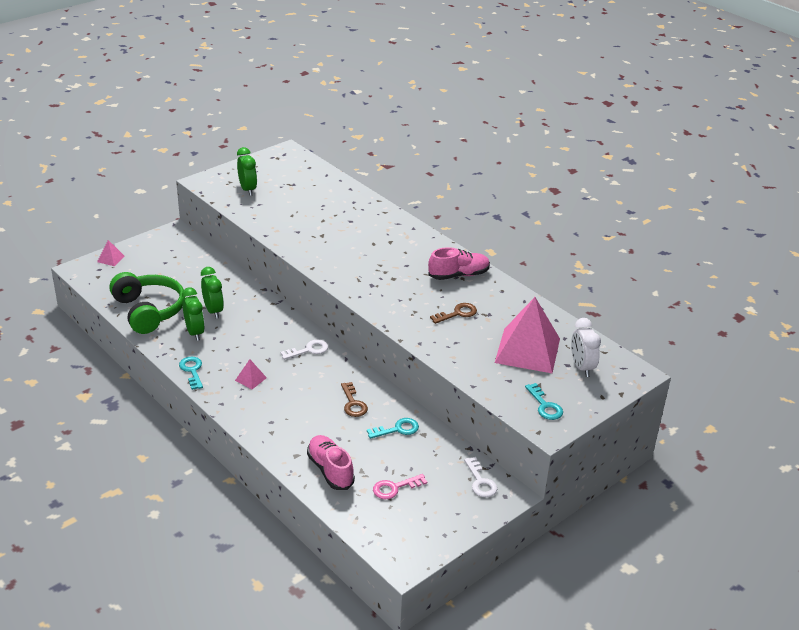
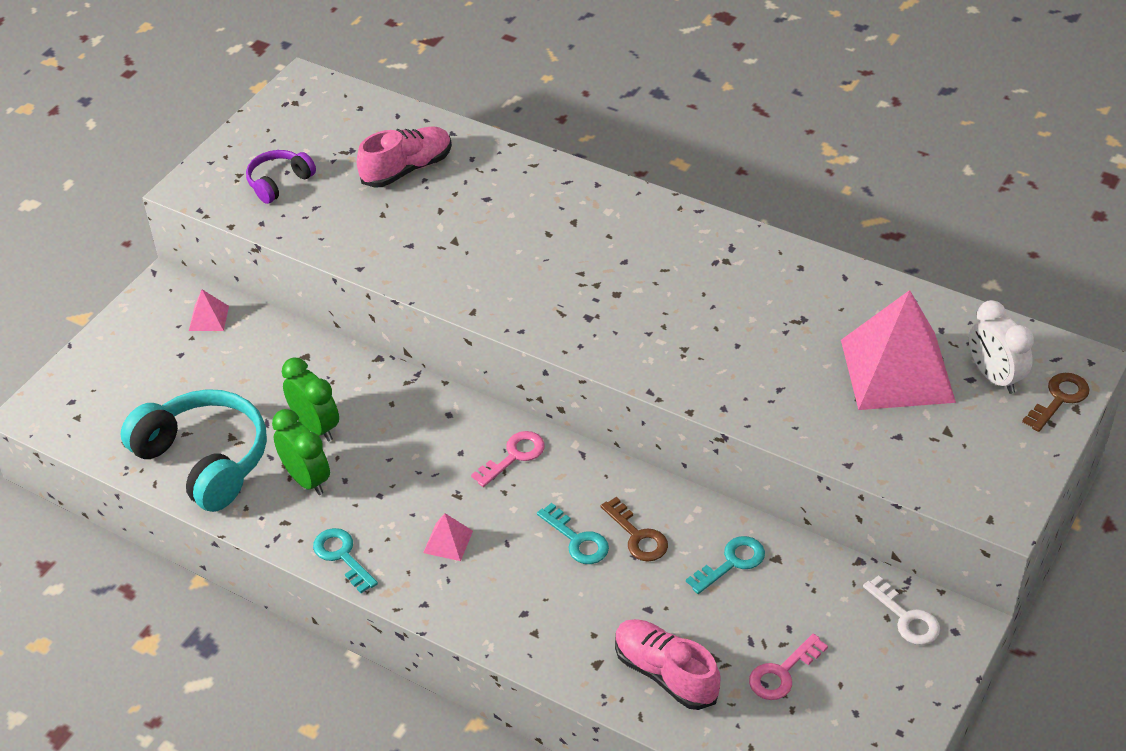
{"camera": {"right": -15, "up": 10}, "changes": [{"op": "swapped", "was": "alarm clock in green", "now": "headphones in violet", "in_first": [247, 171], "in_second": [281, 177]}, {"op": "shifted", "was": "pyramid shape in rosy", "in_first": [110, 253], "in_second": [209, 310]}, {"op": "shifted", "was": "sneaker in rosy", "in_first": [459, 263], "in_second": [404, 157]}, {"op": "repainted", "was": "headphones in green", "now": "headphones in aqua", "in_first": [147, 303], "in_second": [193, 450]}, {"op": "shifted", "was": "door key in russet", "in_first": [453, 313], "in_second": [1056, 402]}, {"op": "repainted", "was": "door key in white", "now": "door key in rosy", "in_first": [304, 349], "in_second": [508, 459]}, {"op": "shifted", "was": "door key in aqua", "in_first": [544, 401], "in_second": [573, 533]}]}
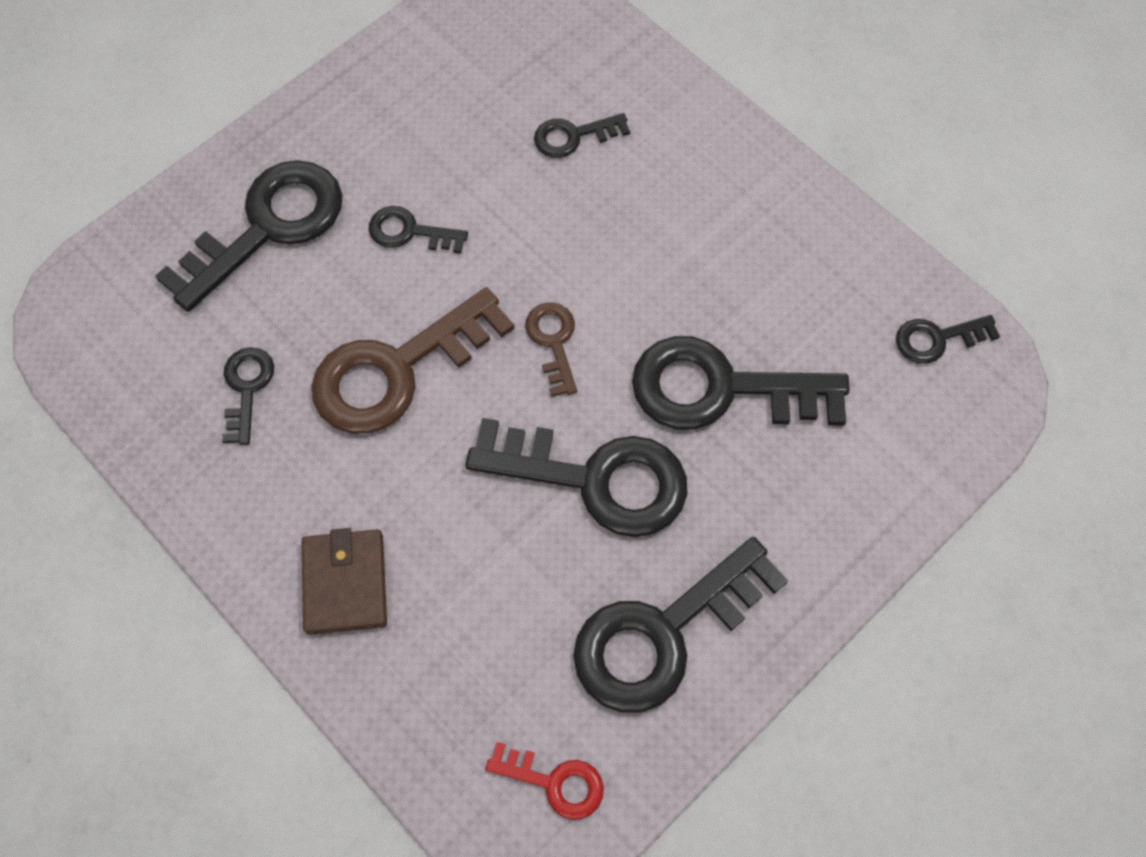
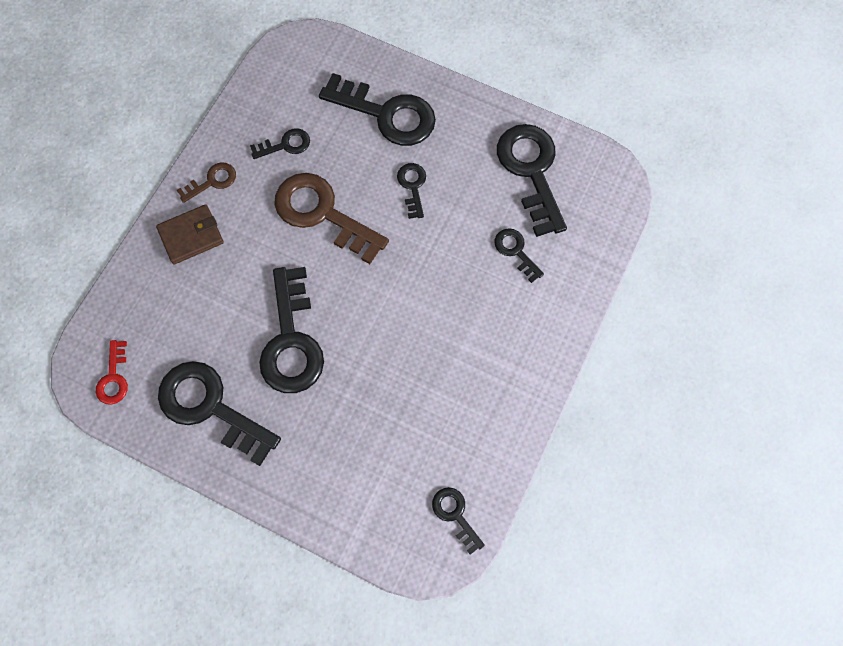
{"camera": {"right": 70, "up": 5}, "changes": [{"op": "shifted", "was": "door key in russet", "in_first": [551, 349], "in_second": [206, 183]}, {"op": "shifted", "was": "door key in black", "in_first": [741, 383], "in_second": [532, 180]}]}
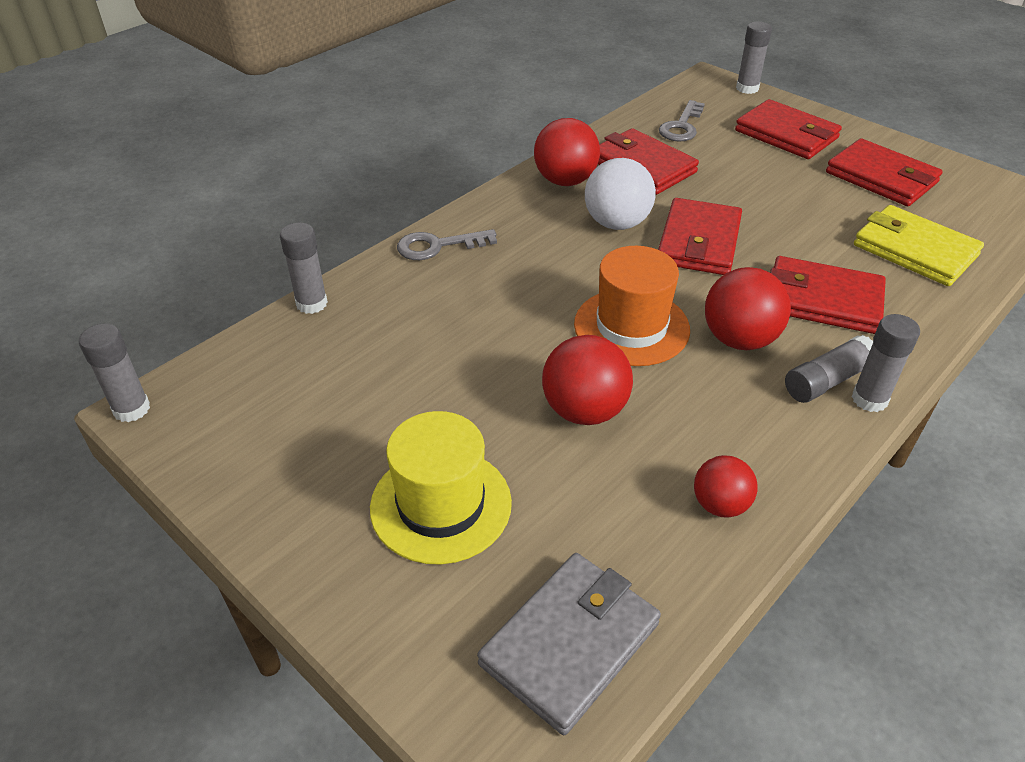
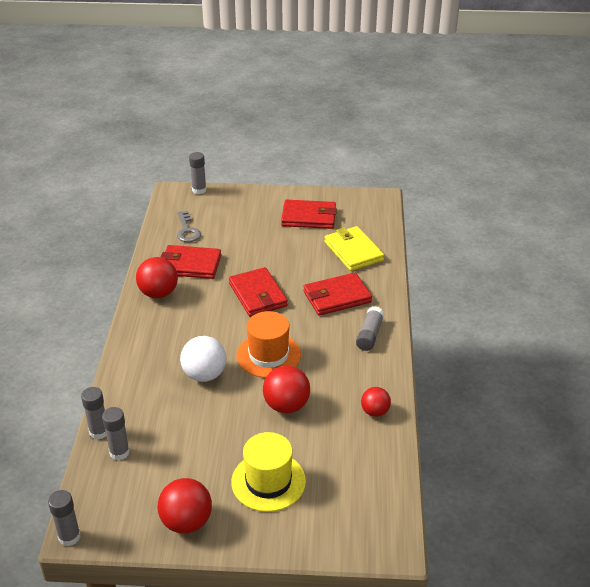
{"camera": {"right": -40, "up": -5}, "changes": [{"op": "gone", "was": "card wallet in red", "in_first": [788, 129]}, {"op": "shifted", "was": "play ball in white", "in_first": [620, 194], "in_second": [203, 359]}, {"op": "rotated", "was": "card wallet in bright yellow", "in_first": [919, 245], "in_second": [354, 248], "clockwise": 60}, {"op": "gone", "was": "door key in grey", "in_first": [447, 244]}, {"op": "shifted", "was": "play ball in red", "in_first": [748, 308], "in_second": [185, 506]}, {"op": "shifted", "was": "glue stick in grey", "in_first": [886, 363], "in_second": [116, 433]}, {"op": "gone", "was": "card wallet in grey", "in_first": [569, 644]}]}
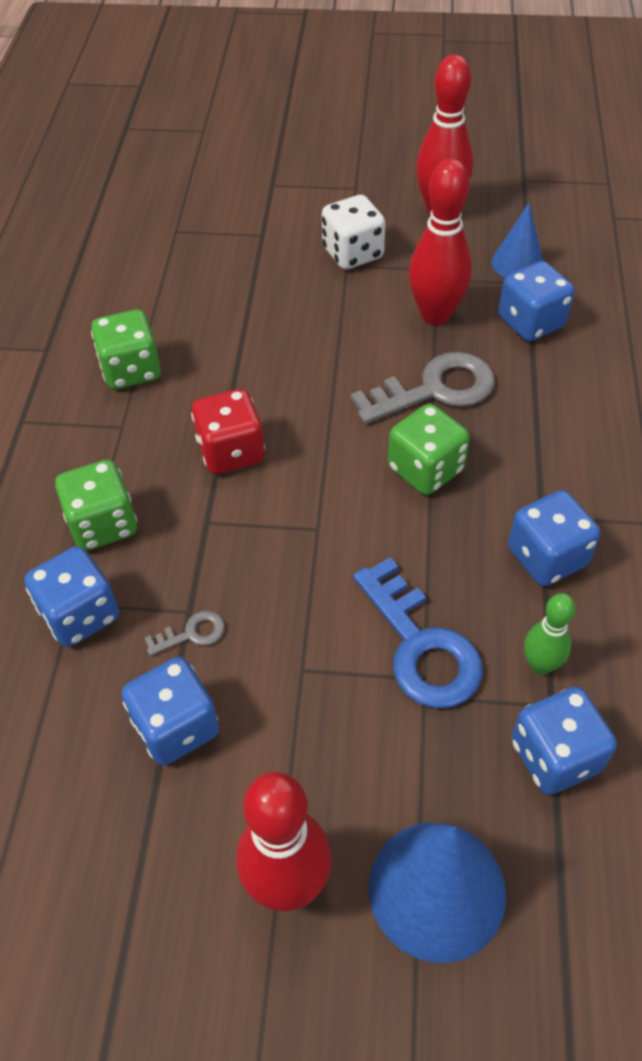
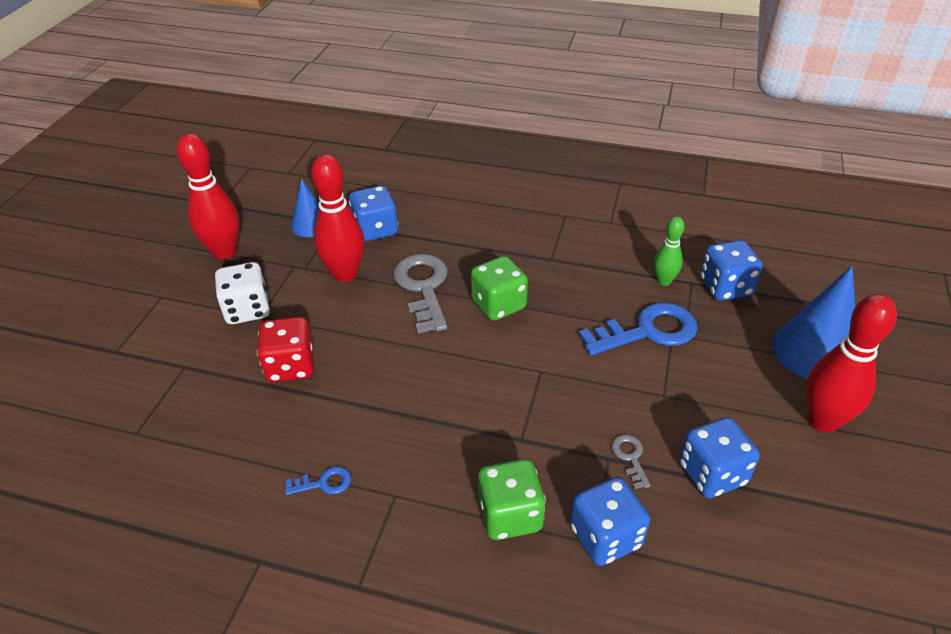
{"camera": {"right": -80, "up": -10}, "changes": [{"op": "swapped", "was": "dice in green", "now": "door key in royal blue", "in_first": [126, 349], "in_second": [318, 480]}, {"op": "shifted", "was": "dice in red", "in_first": [228, 431], "in_second": [285, 349]}, {"op": "gone", "was": "dice in royal blue", "in_first": [554, 538]}]}
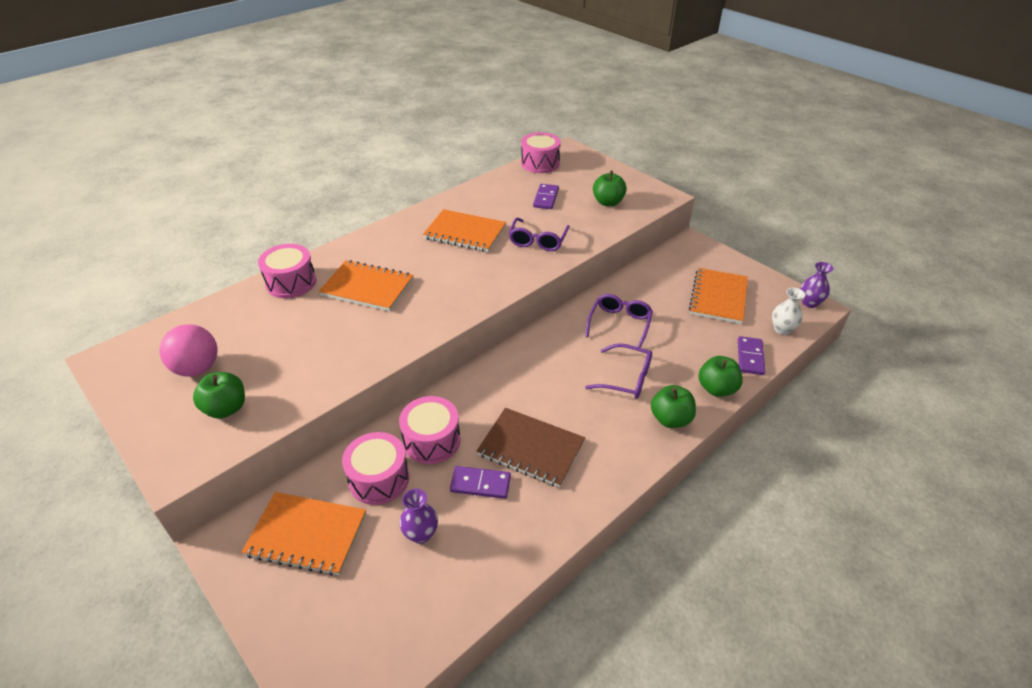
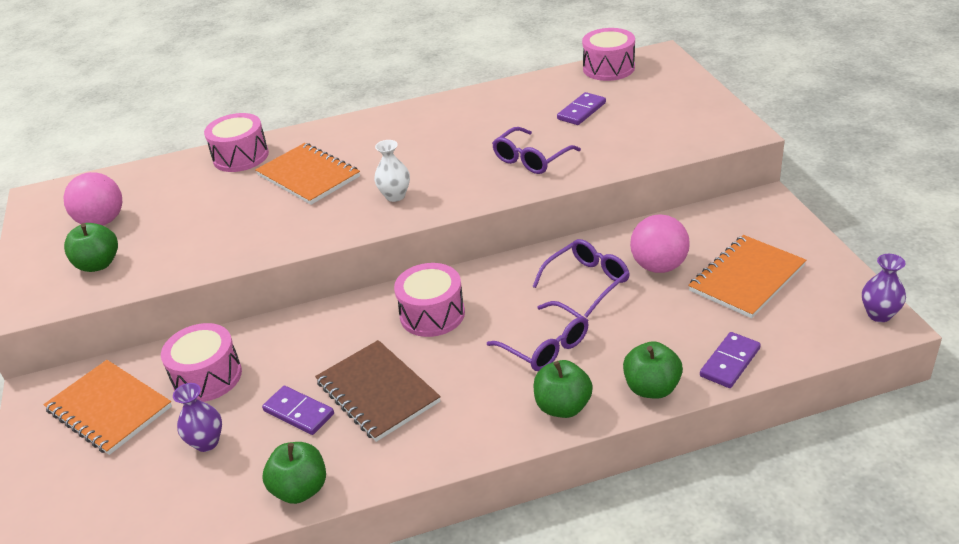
{"camera": {"right": 30, "up": -5}, "changes": [{"op": "shifted", "was": "apple fruit in green", "in_first": [610, 188], "in_second": [294, 473]}, {"op": "gone", "was": "notebook in orange", "in_first": [464, 230]}, {"op": "shifted", "was": "flower vase in white", "in_first": [788, 311], "in_second": [392, 171]}, {"op": "shifted", "was": "snare drum in rosy", "in_first": [430, 430], "in_second": [429, 300]}, {"op": "new", "now": "play ball in rosy", "in_second": [660, 244]}]}
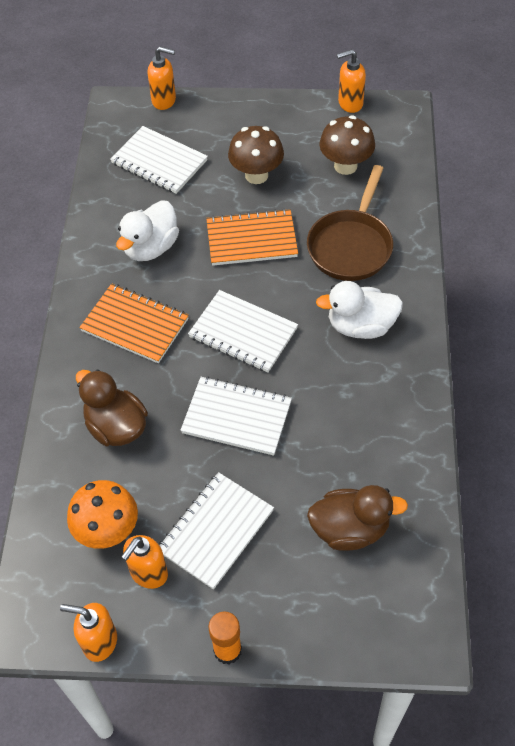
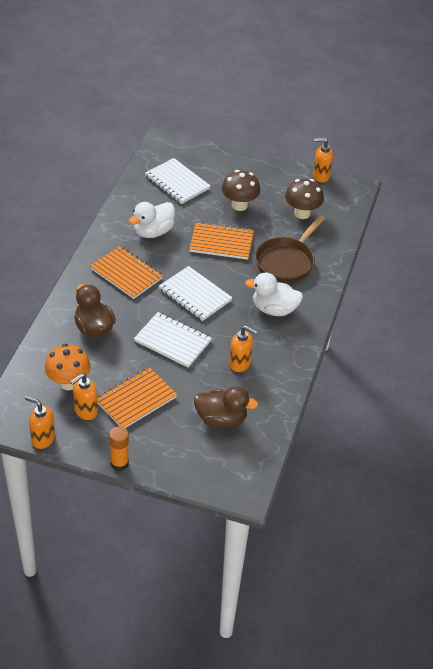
{"camera": {"right": 10, "up": -10}, "changes": [{"op": "shifted", "was": "pump bottle in orange", "in_first": [162, 78], "in_second": [243, 349]}, {"op": "repainted", "was": "notebook in white", "now": "notebook in orange", "in_first": [216, 531], "in_second": [137, 397]}]}
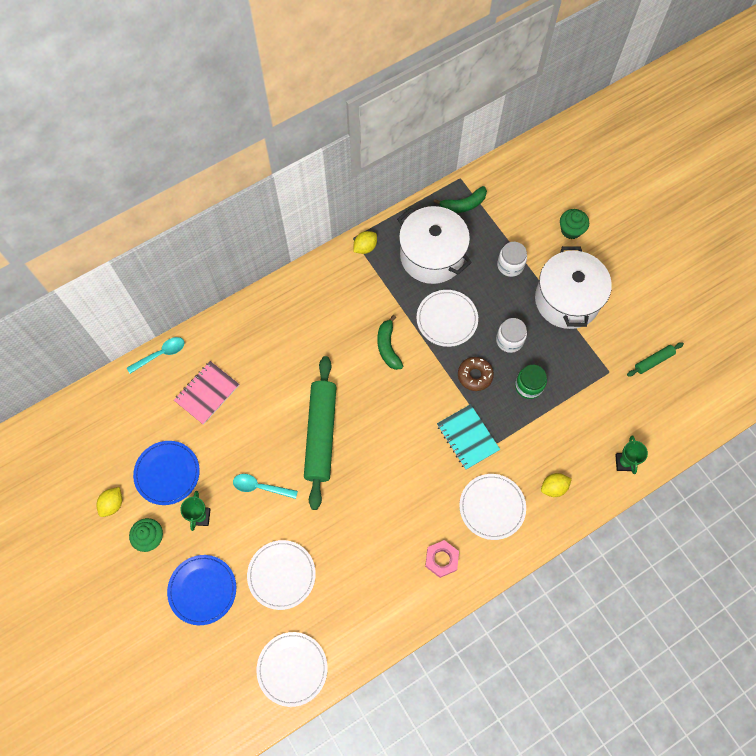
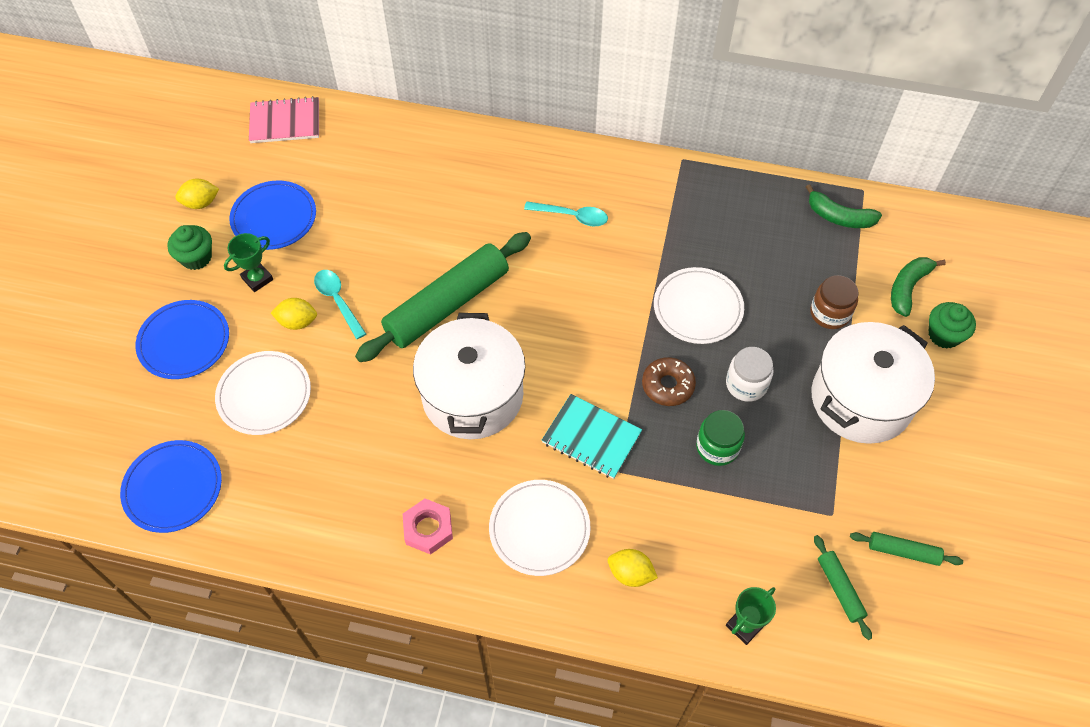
{"camera": {"right": 45, "up": -10}, "changes": [{"op": "shifted", "was": "cooking pot in white", "in_first": [434, 245], "in_second": [469, 376]}, {"op": "shifted", "was": "lemon in bright yellow", "in_first": [365, 242], "in_second": [294, 314]}, {"op": "repainted", "was": "jar in white", "now": "jar in russet", "in_first": [512, 259], "in_second": [834, 302]}, {"op": "shifted", "was": "banana in green", "in_first": [390, 342], "in_second": [918, 287]}, {"op": "shifted", "was": "teaspoon in aqua", "in_first": [156, 355], "in_second": [566, 213]}, {"op": "shifted", "was": "notebook in rosy", "in_first": [206, 393], "in_second": [284, 119]}, {"op": "rotated", "was": "notebook in aqua", "in_first": [468, 437], "in_second": [592, 436], "clockwise": -75}, {"op": "repainted", "was": "plate in white", "now": "plate in royal blue", "in_first": [292, 669], "in_second": [171, 486]}, {"op": "new", "now": "rolling pin in green", "in_second": [843, 587]}]}
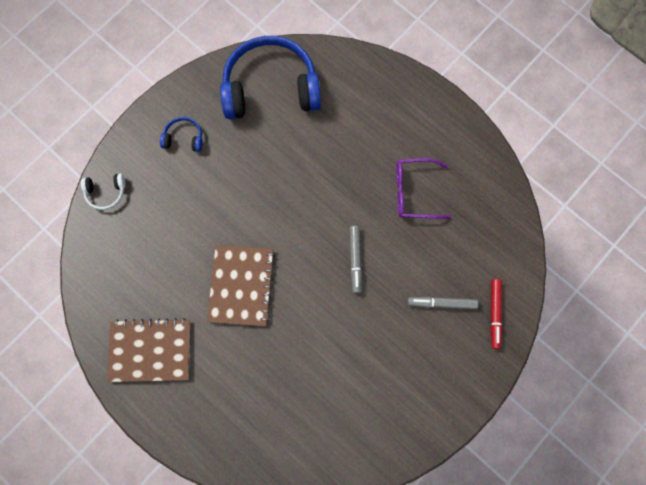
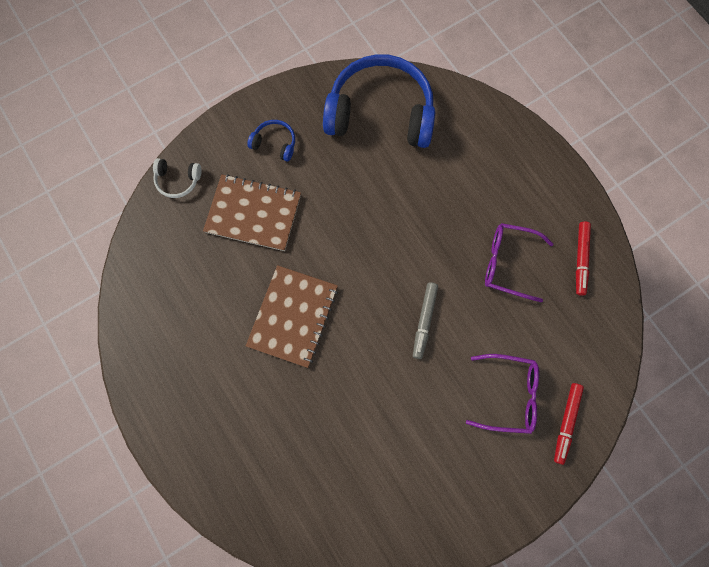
{"camera": {"right": 15, "up": 0}, "changes": [{"op": "swapped", "was": "marker in grey", "now": "glasses in violet", "in_first": [443, 303], "in_second": [502, 394]}, {"op": "shifted", "was": "notebook in russet", "in_first": [148, 350], "in_second": [252, 212]}, {"op": "new", "now": "marker in red", "in_second": [583, 259]}]}
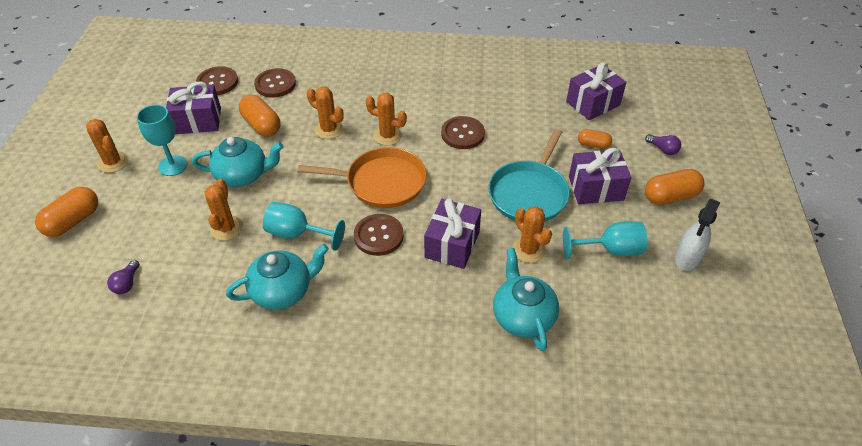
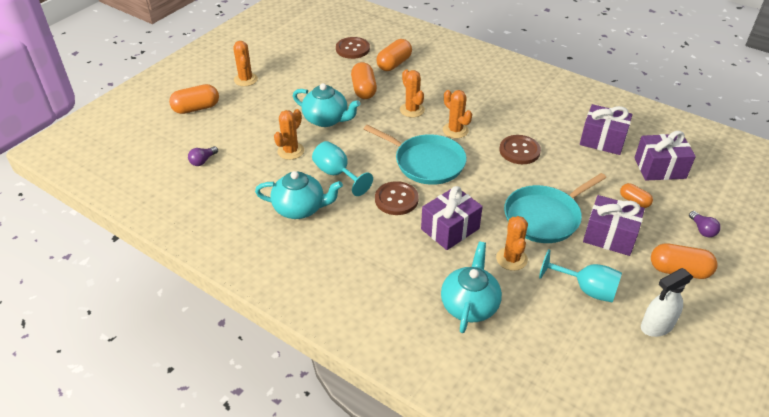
{"camera": {"right": 30, "up": -5}, "changes": [{"op": "swapped", "was": "button in russet", "now": "pill shape in orange", "in_first": [275, 83], "in_second": [394, 55]}, {"op": "shifted", "was": "gift in violet", "in_first": [193, 108], "in_second": [606, 129]}, {"op": "gone", "was": "goblet in aqua", "in_first": [162, 140]}, {"op": "repainted", "was": "pan in orange", "now": "pan in aqua", "in_first": [362, 177], "in_second": [415, 155]}]}
